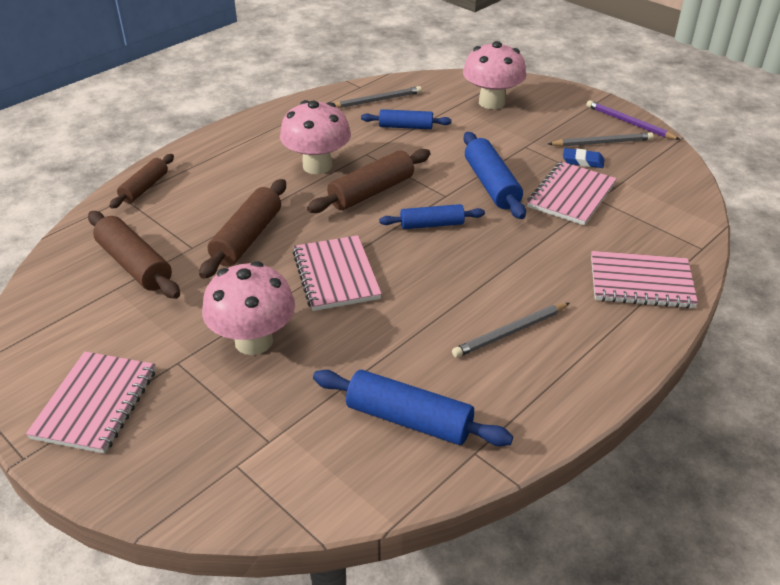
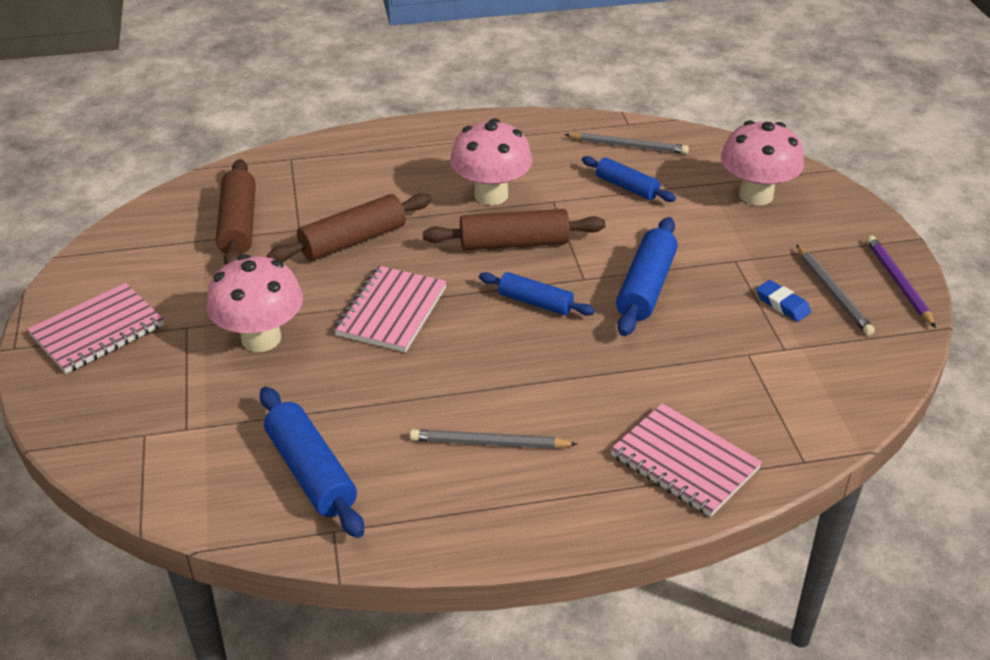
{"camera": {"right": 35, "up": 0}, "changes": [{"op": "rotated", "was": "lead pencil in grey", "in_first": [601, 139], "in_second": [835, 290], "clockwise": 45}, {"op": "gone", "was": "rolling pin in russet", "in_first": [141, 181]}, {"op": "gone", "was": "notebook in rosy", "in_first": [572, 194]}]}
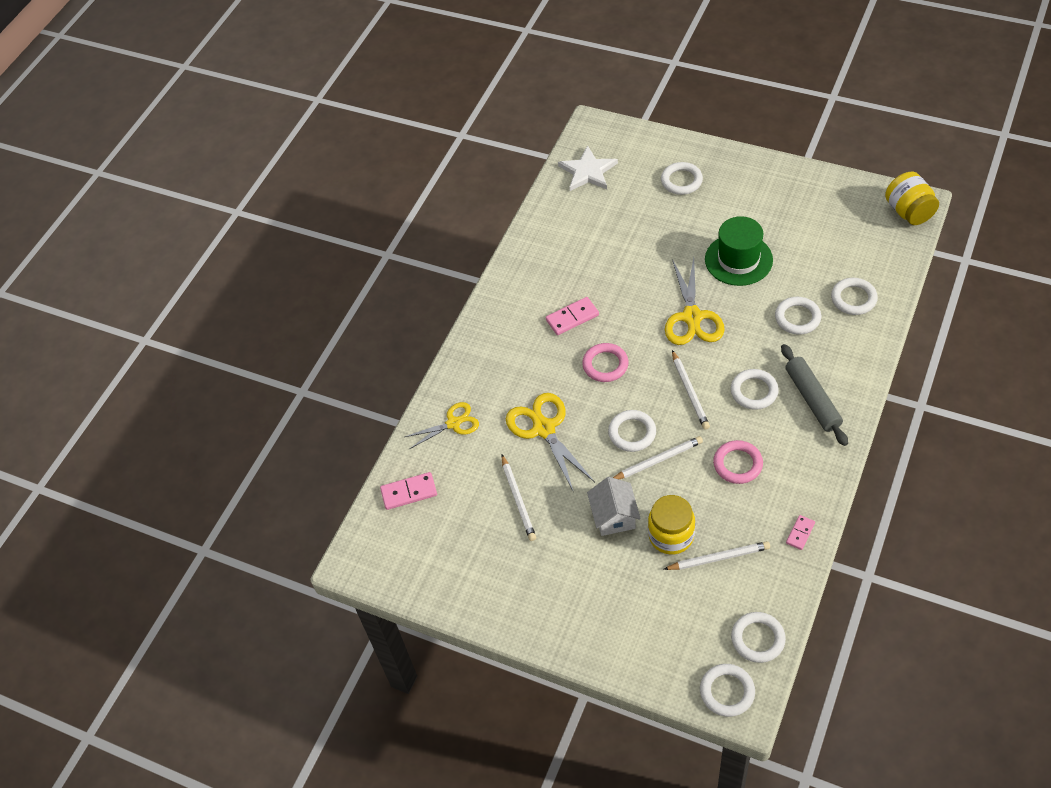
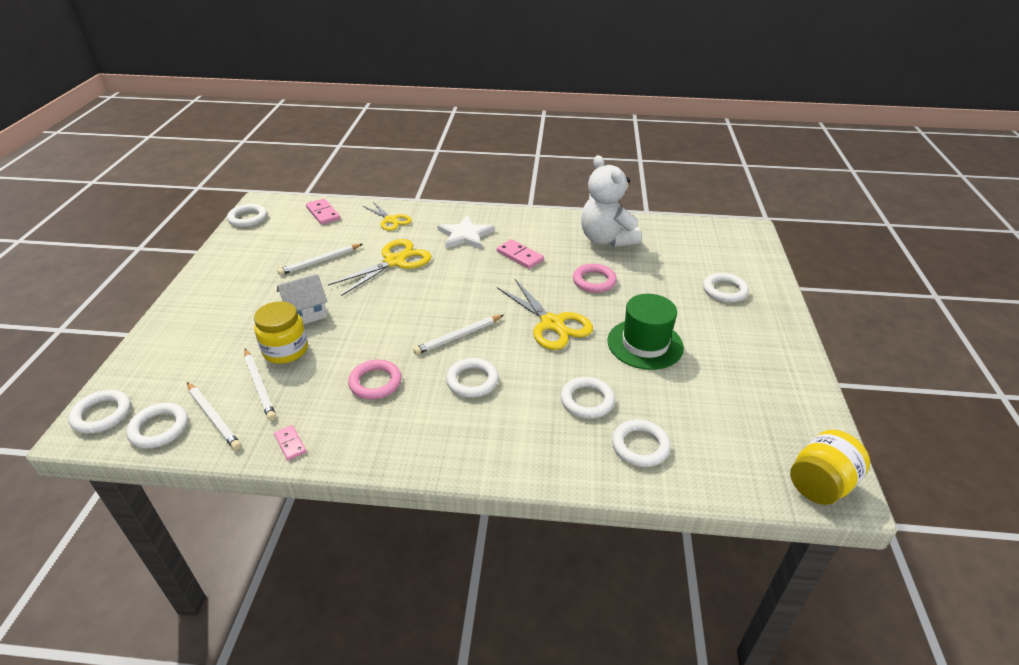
{"camera": {"right": 65, "up": -15}, "changes": [{"op": "shifted", "was": "five-pointed star in white", "in_first": [588, 168], "in_second": [466, 232]}, {"op": "rotated", "was": "scissors in bright yellow", "in_first": [695, 301], "in_second": [545, 314], "clockwise": -105}, {"op": "shifted", "was": "ring in rosy", "in_first": [605, 362], "in_second": [595, 278]}, {"op": "gone", "was": "rolling pin in grey", "in_first": [814, 395]}, {"op": "shifted", "was": "ring in white", "in_first": [632, 431], "in_second": [247, 215]}, {"op": "shifted", "was": "lead pencil in white", "in_first": [658, 457], "in_second": [214, 416]}, {"op": "rotated", "was": "domino piece in rosy", "in_first": [800, 532], "in_second": [290, 442], "clockwise": 45}, {"op": "new", "now": "stuffed bear in white", "in_second": [611, 201]}]}
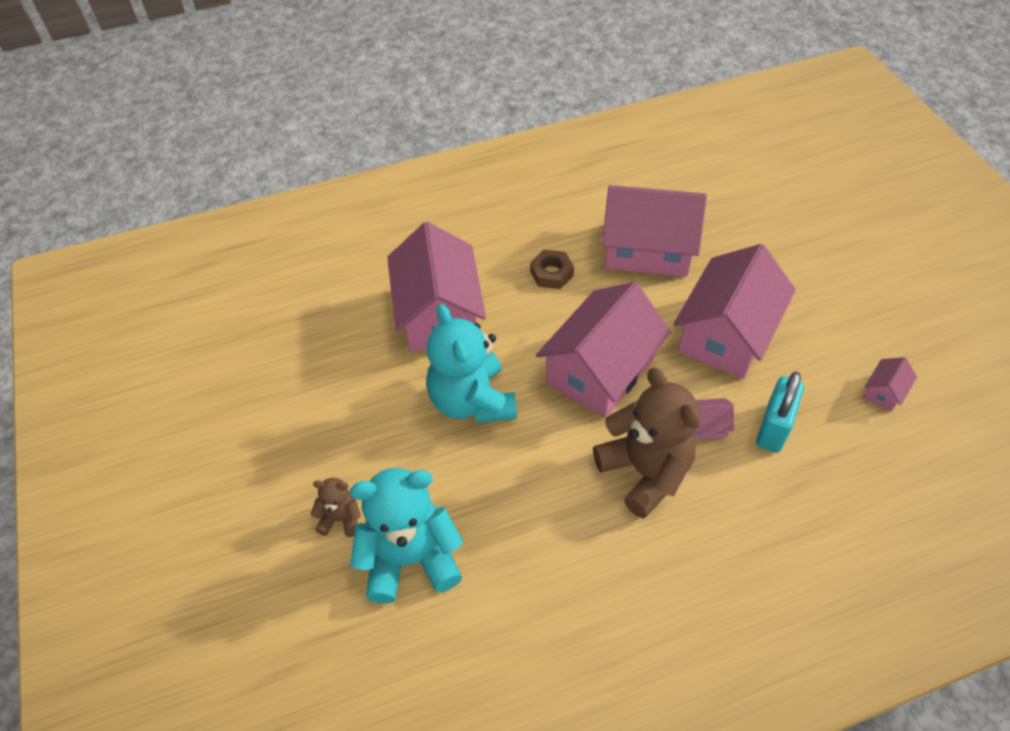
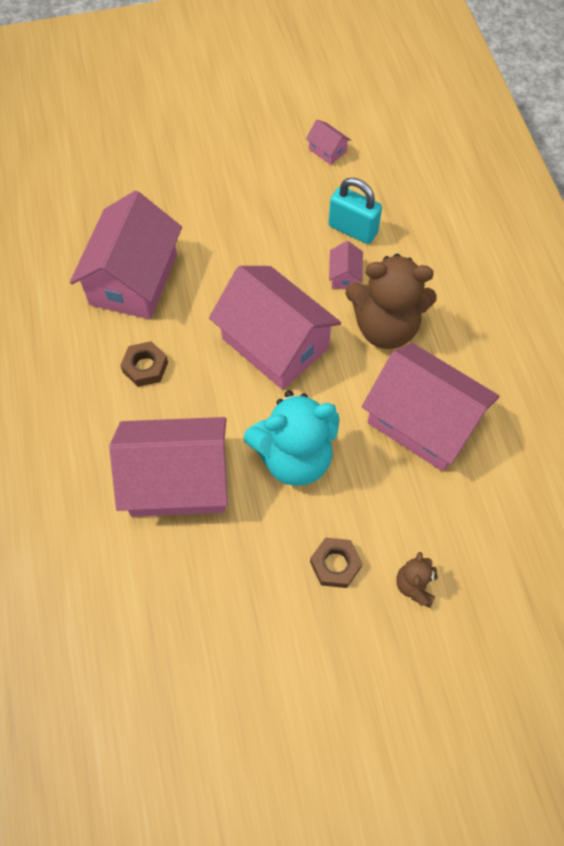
{"camera": {"right": -85, "up": 10}, "changes": [{"op": "shifted", "was": "house in rosy", "in_first": [734, 311], "in_second": [431, 407]}, {"op": "rotated", "was": "stuffed bear in russet", "in_first": [646, 443], "in_second": [391, 301], "clockwise": -150}, {"op": "gone", "was": "stuffed bear in aqua", "in_first": [406, 536]}, {"op": "new", "now": "hex nut in russet", "in_second": [336, 562]}]}
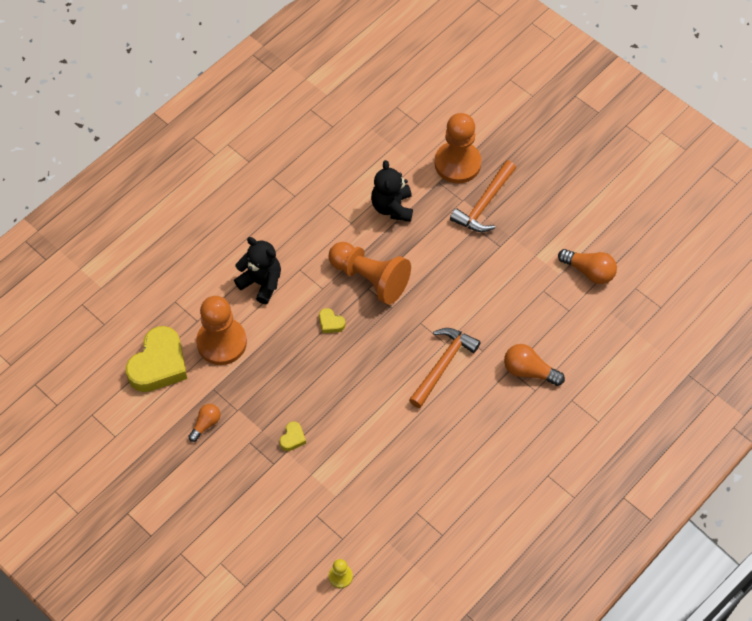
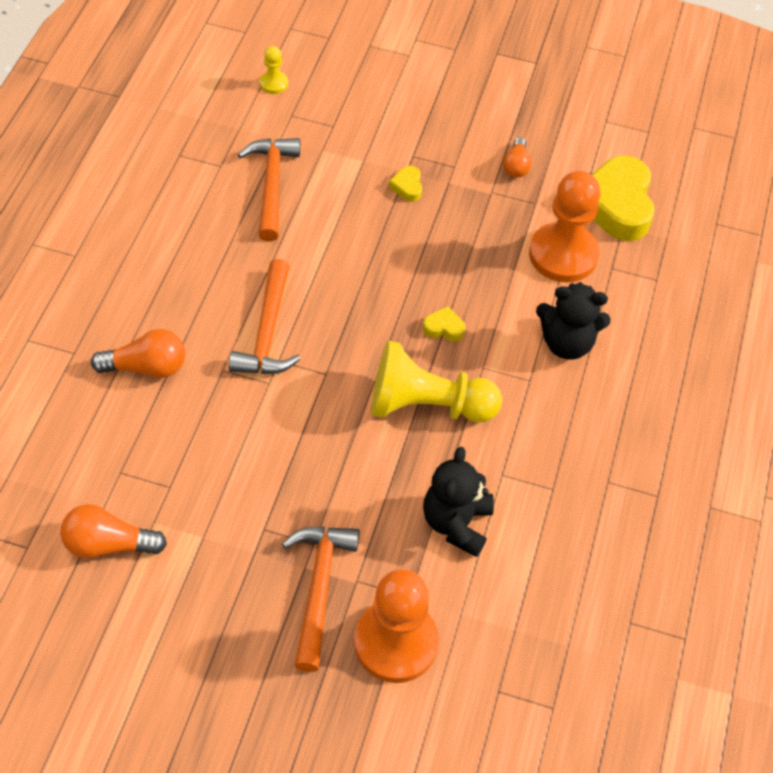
{"camera": {"right": 150, "up": -5}, "changes": [{"op": "rotated", "was": "stuffed bear in black", "in_first": [392, 191], "in_second": [458, 502], "clockwise": -135}, {"op": "repainted", "was": "pawn in orange", "now": "pawn in bright yellow", "in_first": [370, 273], "in_second": [436, 381]}, {"op": "new", "now": "carpenter's hammer in orange", "in_second": [269, 190]}]}
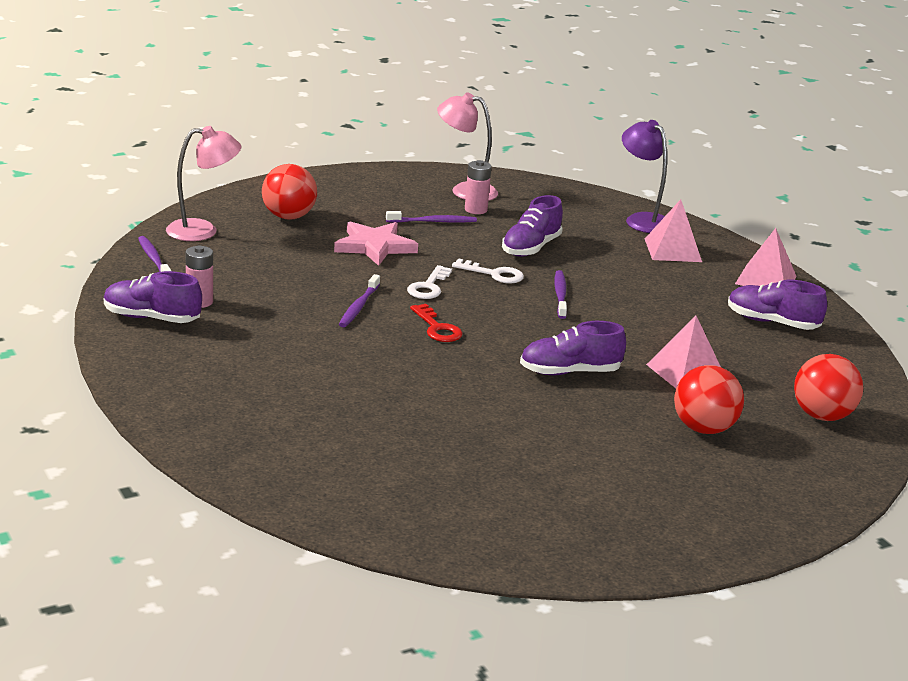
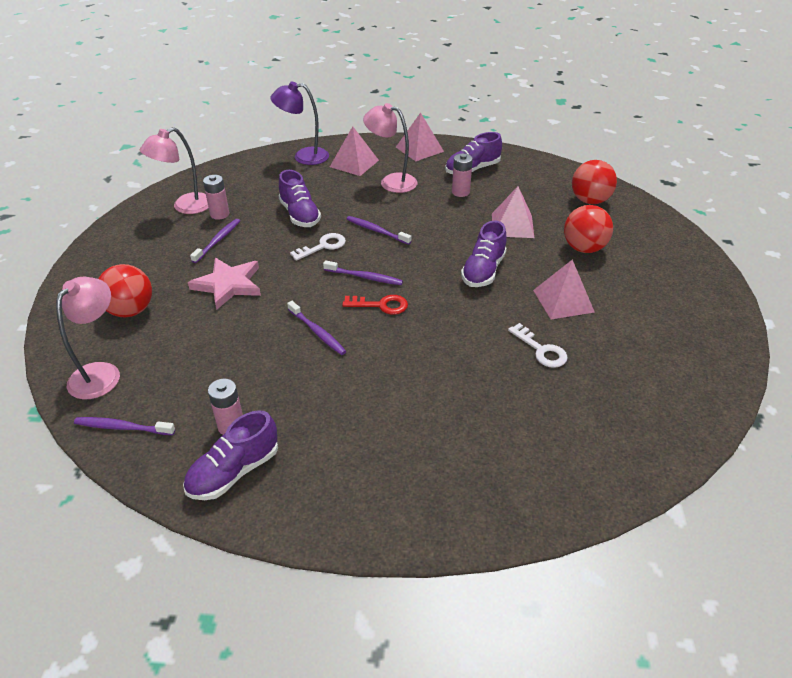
{"camera": {"right": -55, "up": 15}, "changes": [{"op": "shifted", "was": "door key in white", "in_first": [429, 282], "in_second": [538, 345]}, {"op": "new", "now": "lamp in rosy", "in_second": [390, 148]}, {"op": "new", "now": "power cell in rosy", "in_second": [462, 175]}, {"op": "new", "now": "toothbrush in violet", "in_second": [363, 272]}, {"op": "new", "now": "pyramid shape in rosy", "in_second": [564, 289]}]}
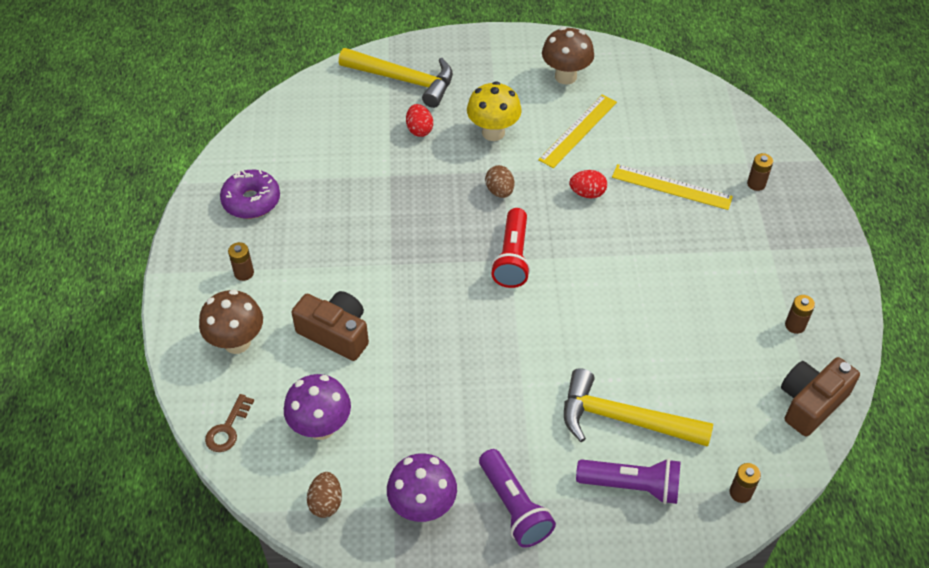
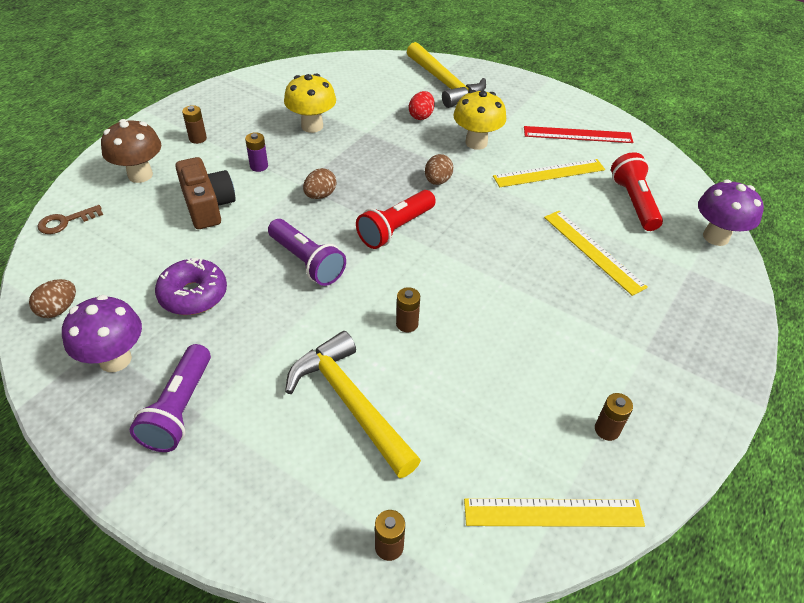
{"camera": {"right": 35, "up": -5}, "changes": [{"op": "swapped", "was": "toadstool in russet", "now": "ruler in red", "in_first": [568, 56], "in_second": [578, 134]}, {"op": "shifted", "was": "power cell in russet", "in_first": [760, 172], "in_second": [408, 309]}, {"op": "shifted", "was": "donut in violet", "in_first": [250, 194], "in_second": [191, 286]}, {"op": "gone", "was": "egg in red", "in_first": [588, 184]}, {"op": "swapped", "was": "compact camera in russet", "now": "ruler in bright yellow", "in_first": [820, 396], "in_second": [554, 512]}, {"op": "shifted", "was": "toadstool in violet", "in_first": [317, 407], "in_second": [731, 213]}, {"op": "shifted", "was": "flashlight in violet", "in_first": [628, 481], "in_second": [307, 252]}, {"op": "new", "now": "toadstool in bright yellow", "in_second": [310, 103]}, {"op": "new", "now": "power cell in violet", "in_second": [256, 152]}, {"op": "new", "now": "flashlight in red", "in_second": [637, 191]}, {"op": "new", "now": "egg in russet", "in_second": [319, 183]}]}
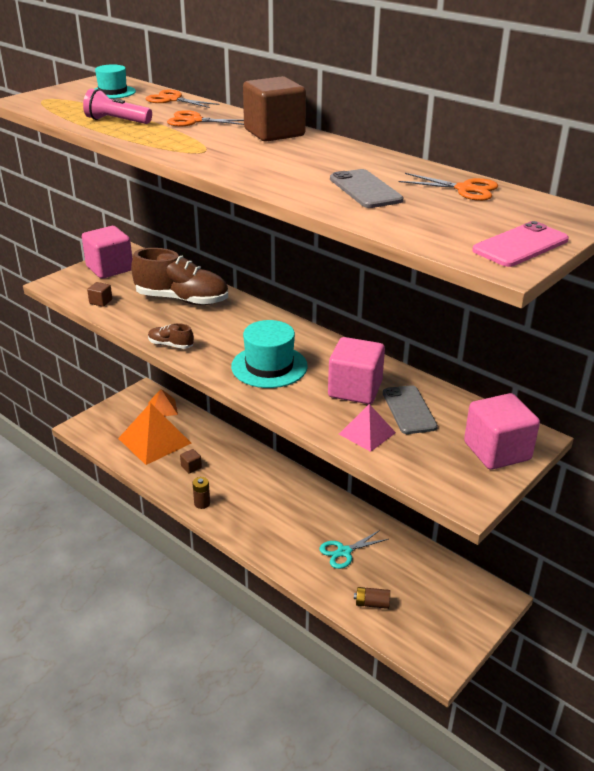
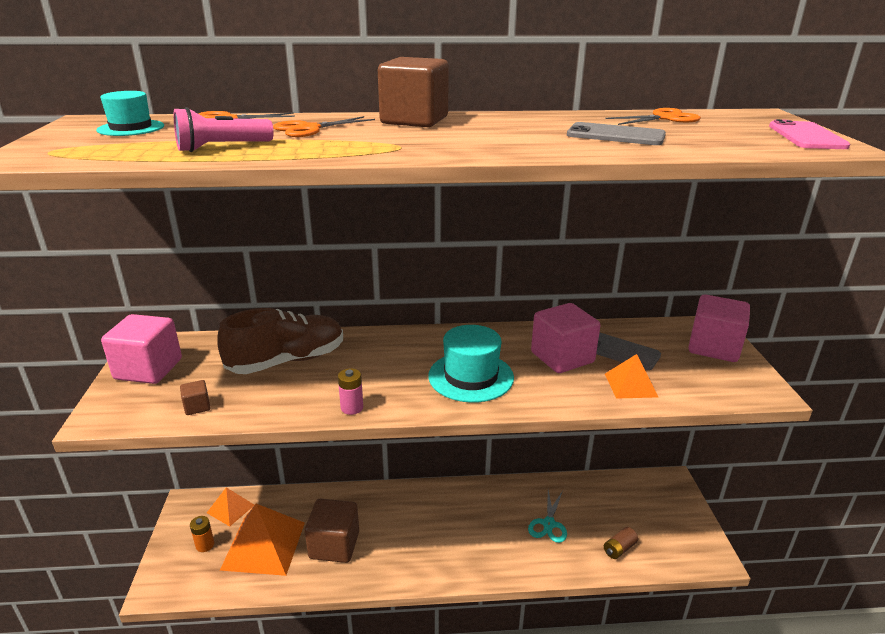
{"camera": {"right": -45, "up": -5}, "changes": [{"op": "swapped", "was": "sneaker in russet", "now": "power cell in rosy", "in_first": [171, 336], "in_second": [350, 391]}, {"op": "repainted", "was": "pyramid shape in rosy", "now": "pyramid shape in orange", "in_first": [367, 428], "in_second": [631, 376]}, {"op": "scaled", "was": "cube in russet", "in_first": [191, 461], "in_second": [332, 531], "ratio": 2.28}, {"op": "gone", "was": "power cell in russet", "in_first": [201, 493]}, {"op": "new", "now": "power cell in orange", "in_second": [202, 534]}]}
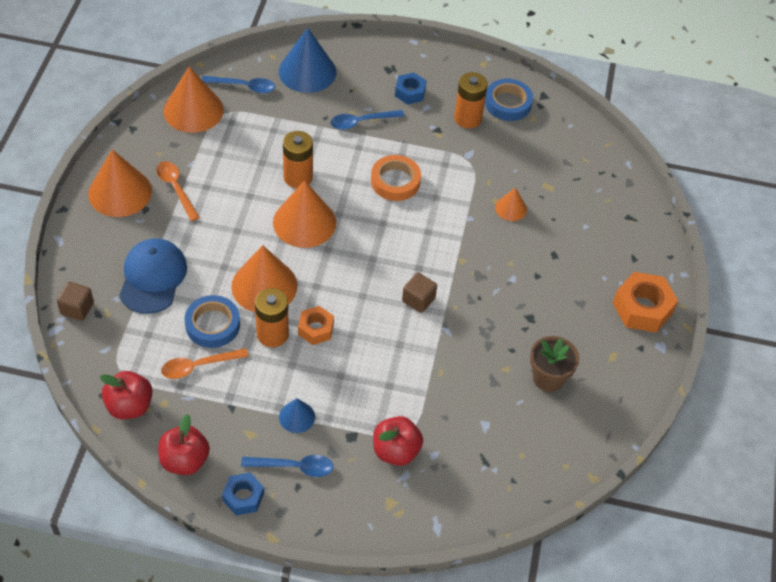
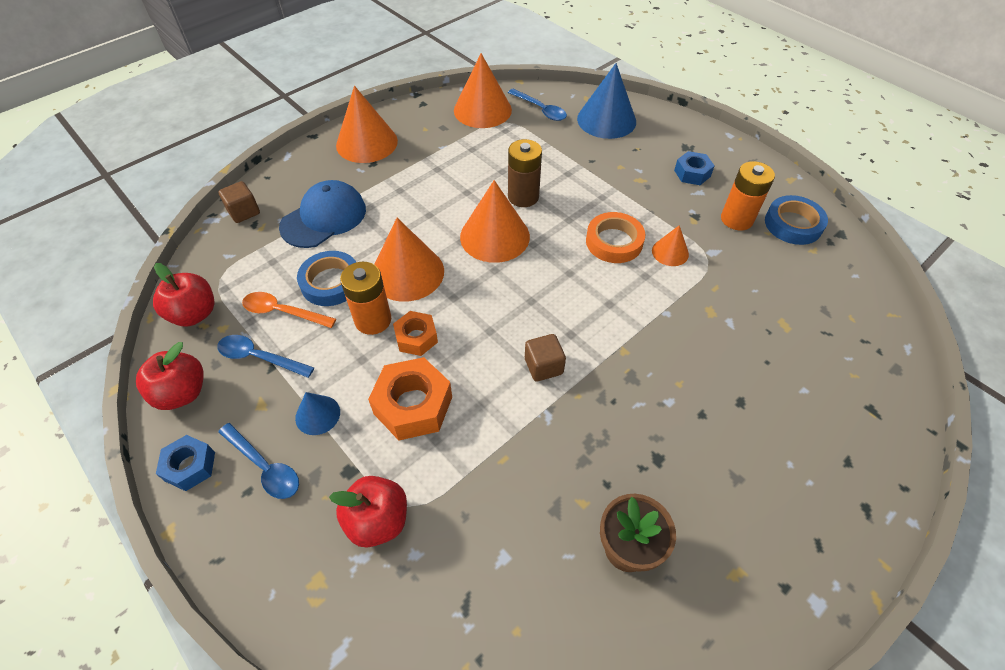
{"camera": {"right": 40, "up": 0}, "changes": [{"op": "shifted", "was": "teaspoon in royal blue", "in_first": [367, 120], "in_second": [265, 356]}, {"op": "repainted", "was": "power cell in orange", "now": "power cell in russet", "in_first": [298, 159], "in_second": [525, 173]}, {"op": "gone", "was": "teaspoon in orange", "in_first": [178, 191]}, {"op": "shifted", "was": "solid cone in orange", "in_first": [511, 204], "in_second": [670, 245]}, {"op": "shifted", "was": "hex nut in orange", "in_first": [645, 302], "in_second": [410, 398]}]}
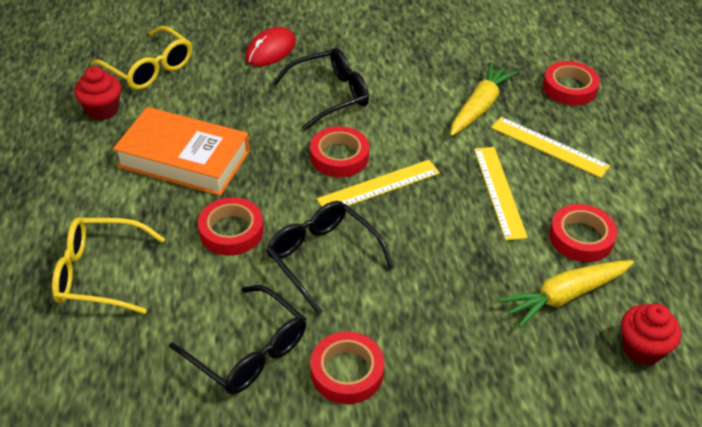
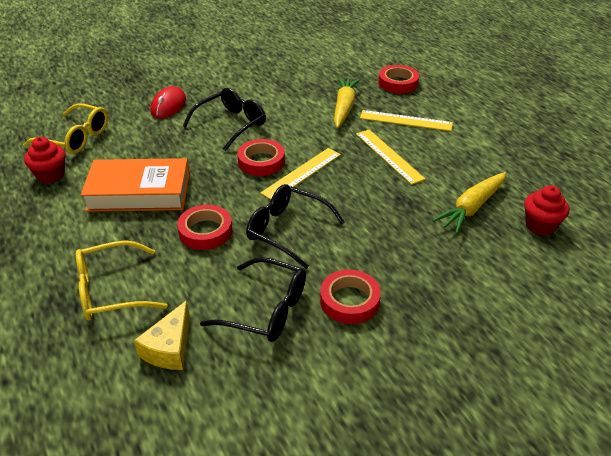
{"camera": {"right": -20, "up": -5}, "changes": [{"op": "gone", "was": "tape in red", "in_first": [583, 233]}, {"op": "new", "now": "cheese in bright yellow", "in_second": [162, 335]}]}
